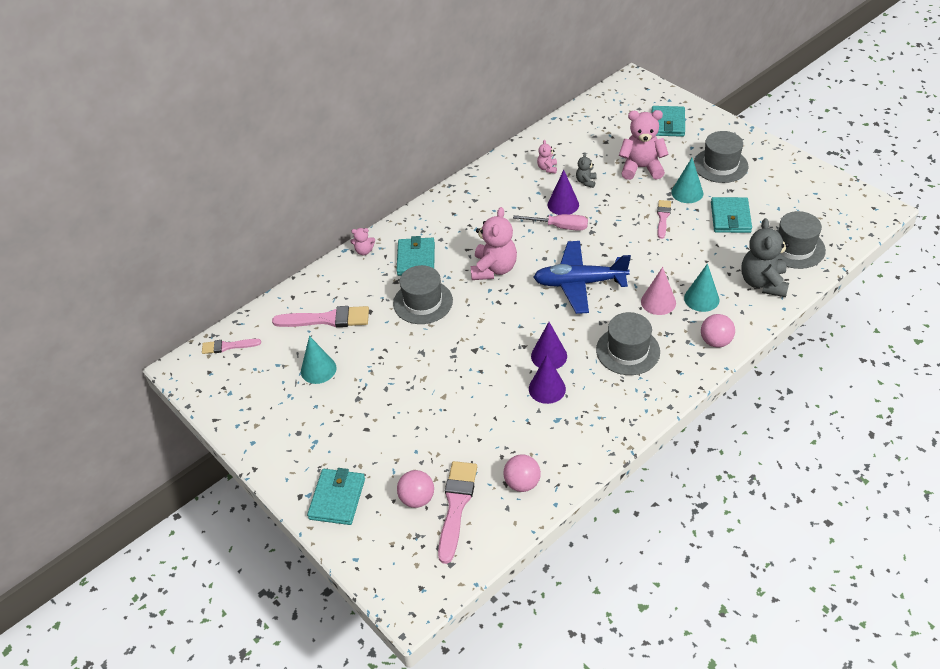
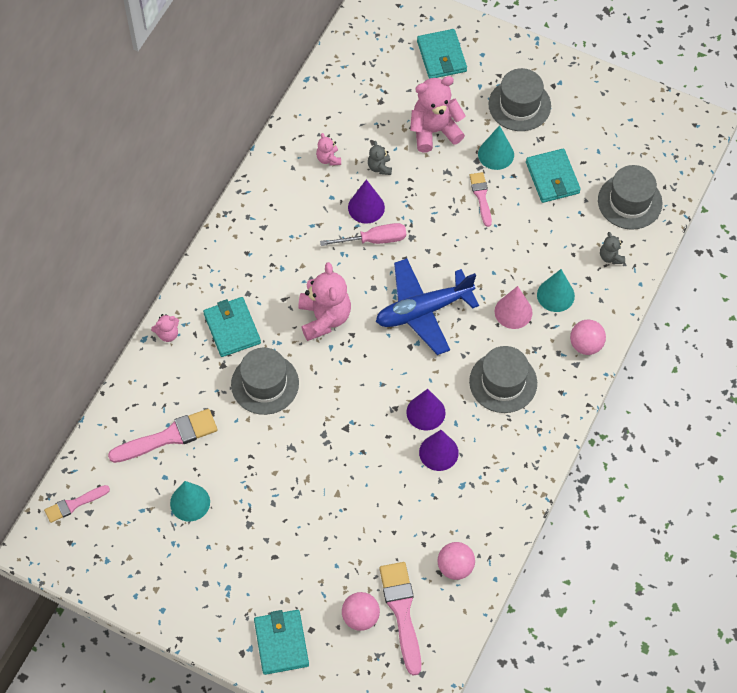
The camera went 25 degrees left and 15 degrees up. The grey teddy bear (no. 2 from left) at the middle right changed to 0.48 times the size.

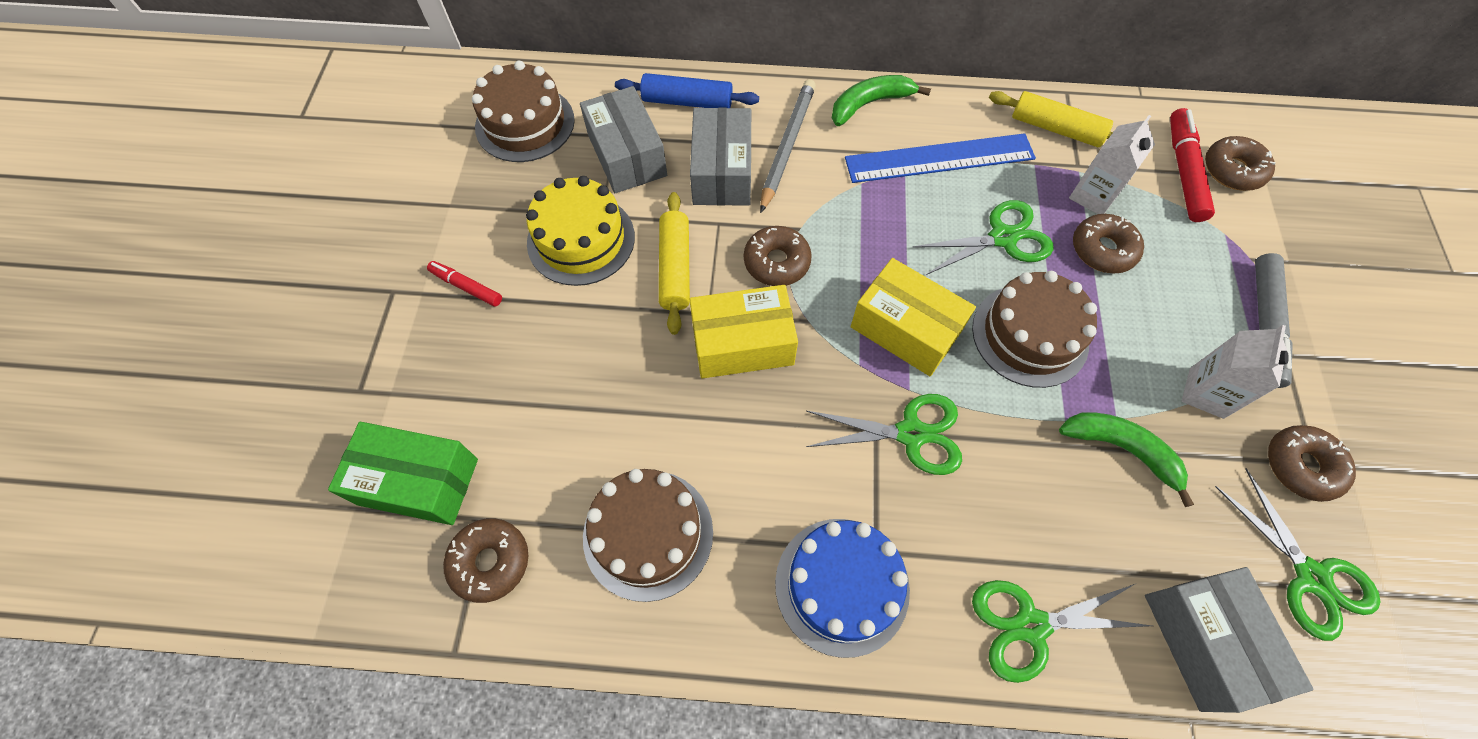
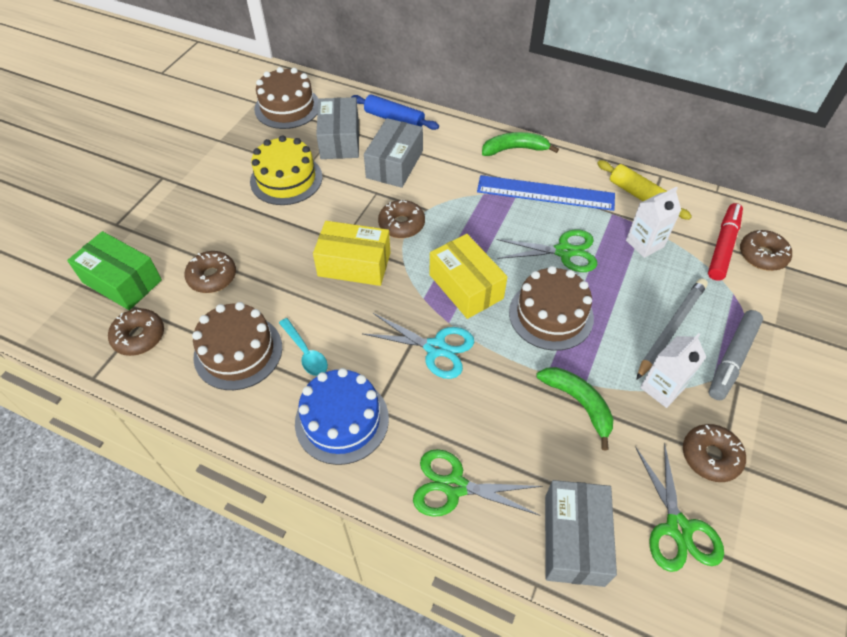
The camera went 20 degrees right and 10 degrees down. The red marker (no. 1 from left) at the middle left disappeared. The yellow rolling pin (no. 1 from left) at the centre disappeared. The grey pencil moved from the top centre to the middle right. The green scissors (no. 1 from left) at the centre became the turquoise scissors at the centre. The brown donut (no. 3 from left in the first image) moved from the top right to the middle left. The turquoise spoon at the centre appeared.

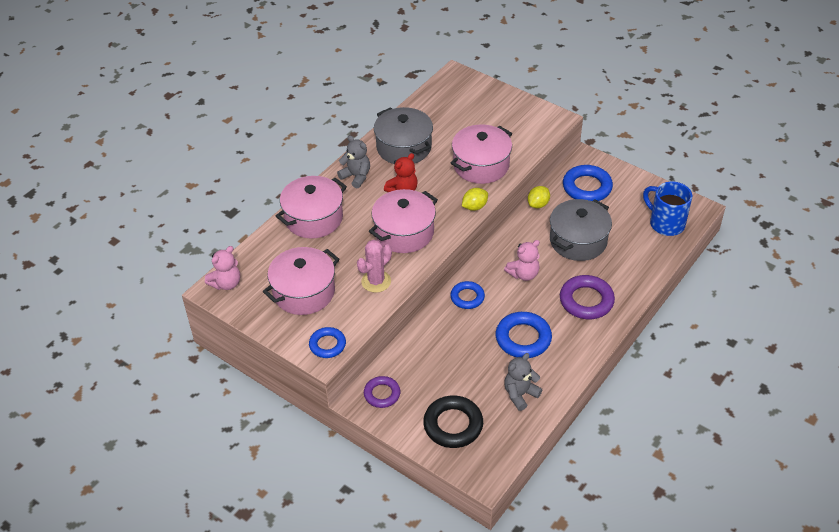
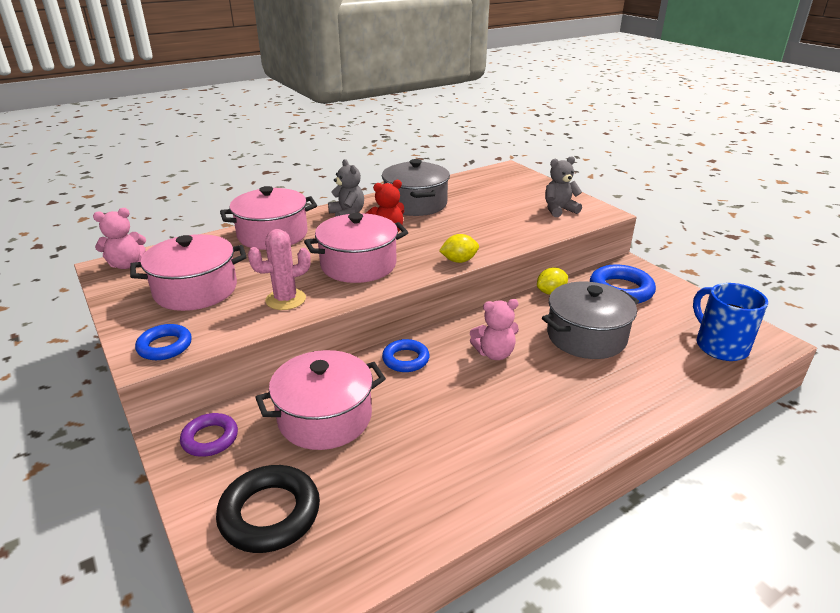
The camera went 20 degrees right and 15 degrees down. The pink pot (no. 4 from left in the first image) moved from the top centre to the centre. The blue ring (no. 3 from left) at the centre disappeared. The grey teddy bear (no. 2 from left) moved from the bottom centre to the top right. The purple ring (no. 2 from left) at the middle right disappeared.

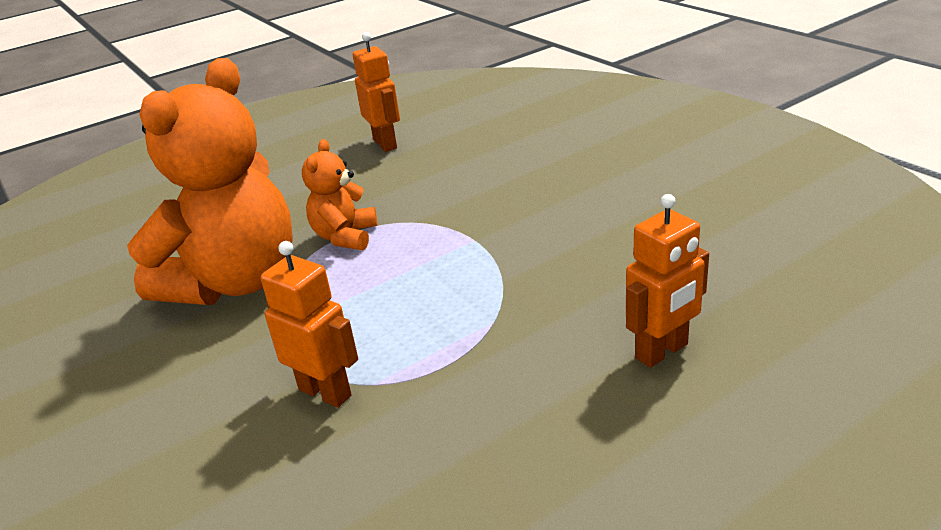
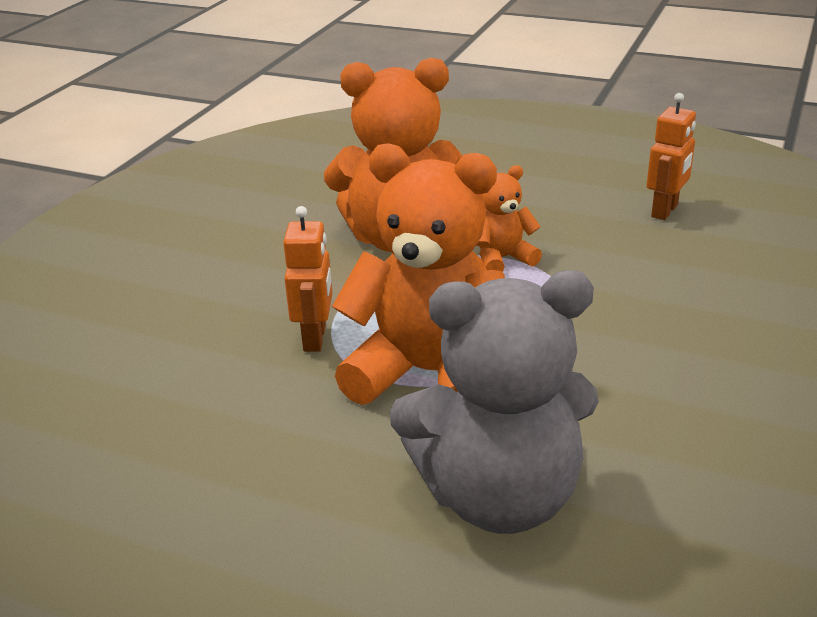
The camera went 55 degrees right and 0 degrees up. The orange robot (no. 3 from left) at the middle right was replaced by the grey teddy bear at the centre. The orange teddy bear (no. 2 from left) at the centre appeared.

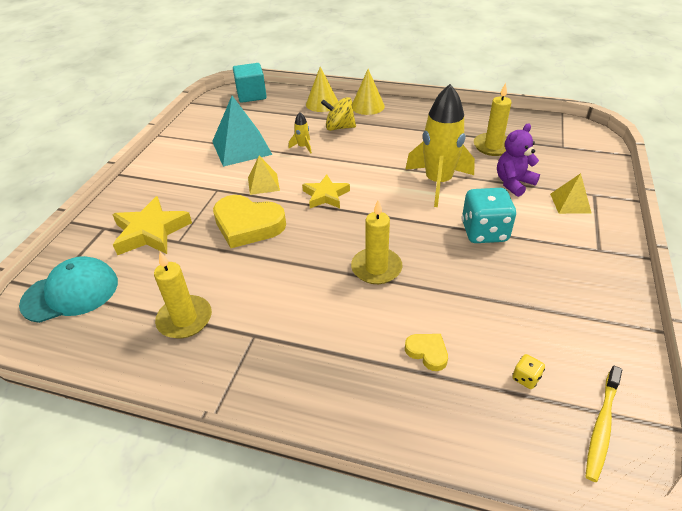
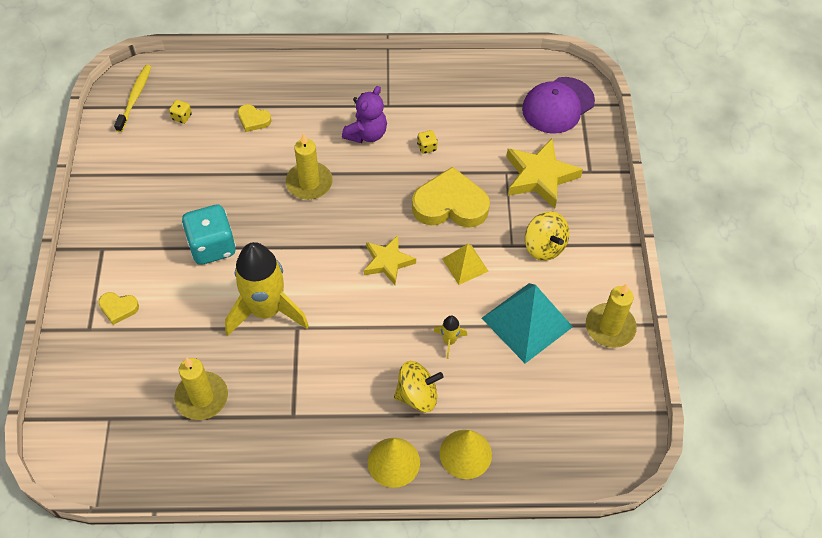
The camera went 160 degrees right and 15 degrees up. The turquoise cap at the middle left became the purple cap at the top right. The yellow candle (no. 1 from left in the first image) moved from the middle left to the middle right. The turquoise cube at the top centre disappeared. The purple teddy bear moved from the top right to the top centre. The yellow pyramid (no. 2 from left) at the middle right was replaced by the yellow heart (no. 1 from left) at the middle left. The yellow dice (no. 2 from left) at the top centre appeared. The yellow spinning top (no. 2 from left) at the centre appeared.

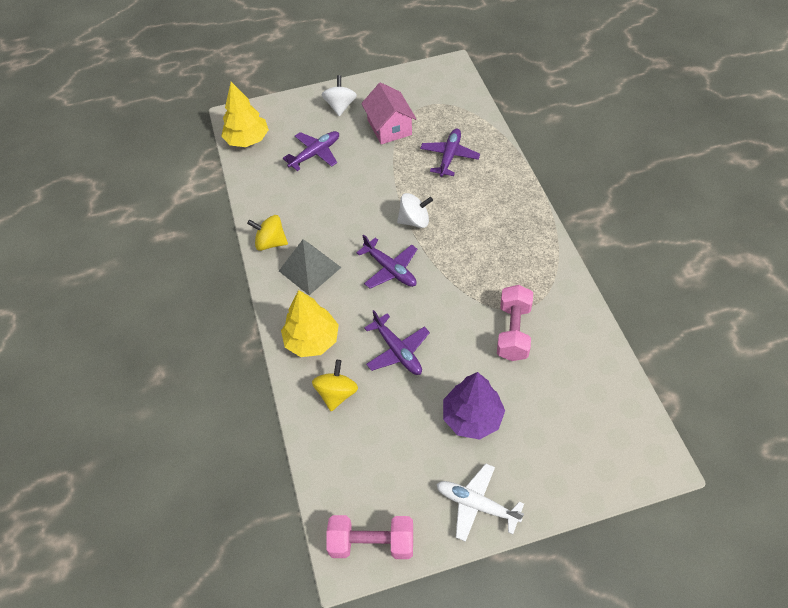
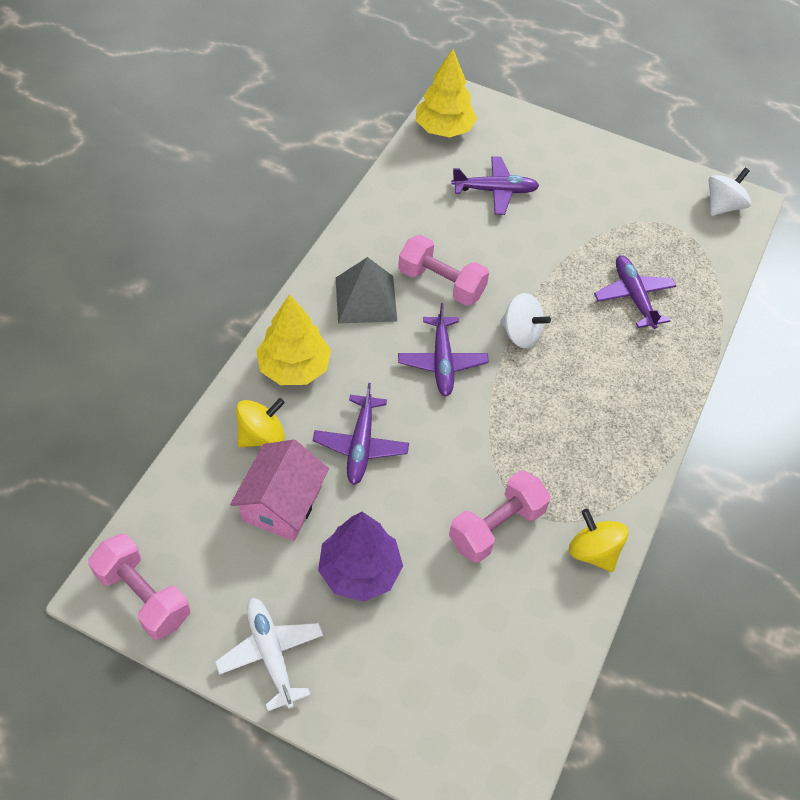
The camera went 35 degrees right and 0 degrees up. The yellow spinning top (no. 1 from left in the first image) moved from the centre to the bottom right. The white spinning top (no. 1 from left in the first image) moved from the top centre to the top right. The pink house moved from the top centre to the centre. The purple plane (no. 4 from left) at the top centre turned 75 degrees counterclockwise. The pink dumbbell (no. 2 from left) at the centre appeared.

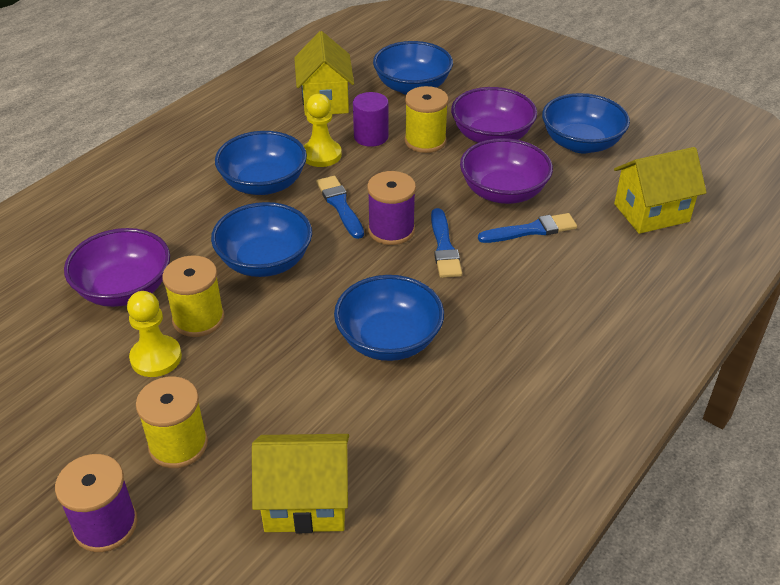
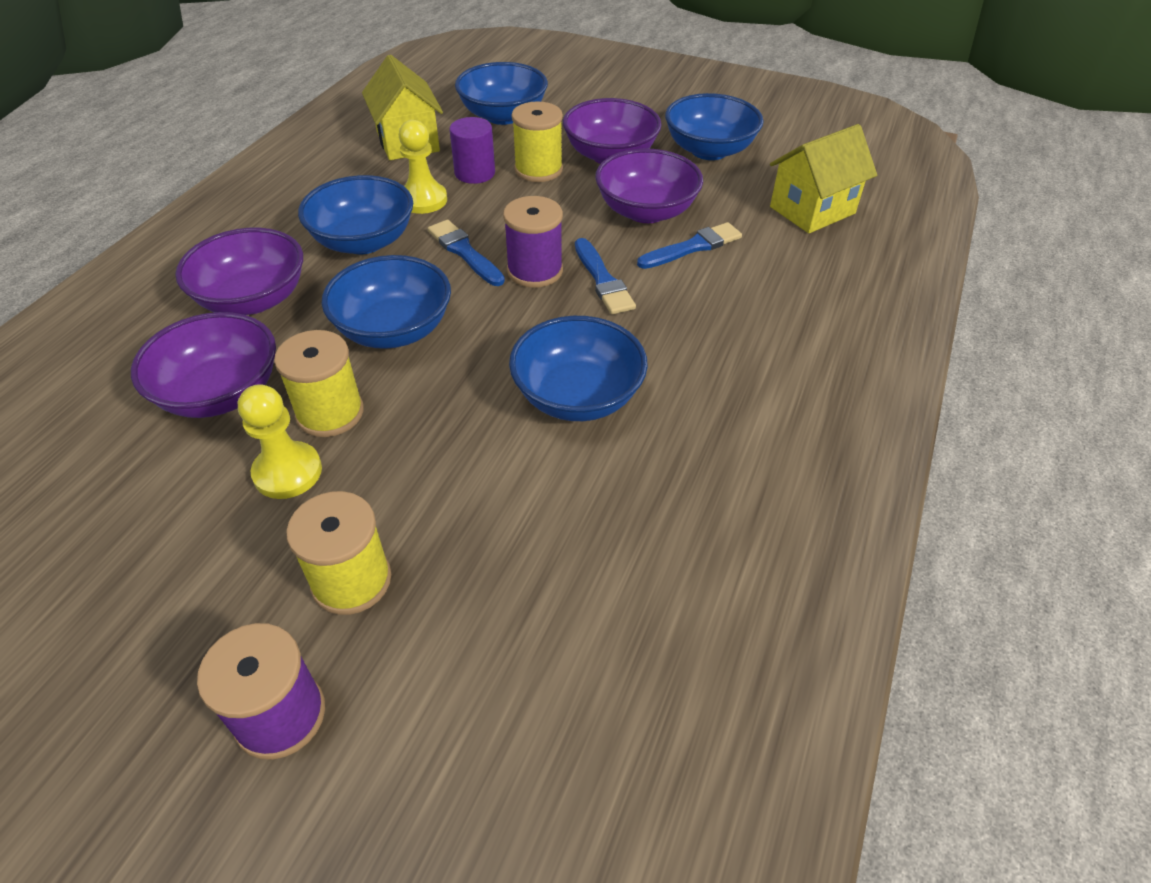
The camera went 15 degrees left and 5 degrees up. The yellow house (no. 1 from left) at the bottom centre disappeared. The purple bowl (no. 2 from left) at the top left appeared.

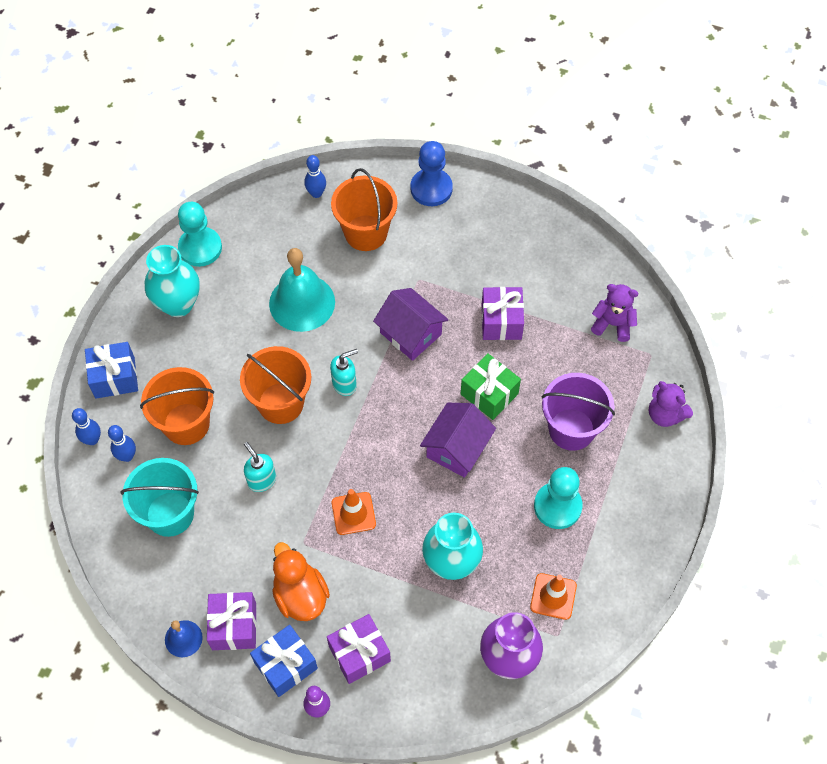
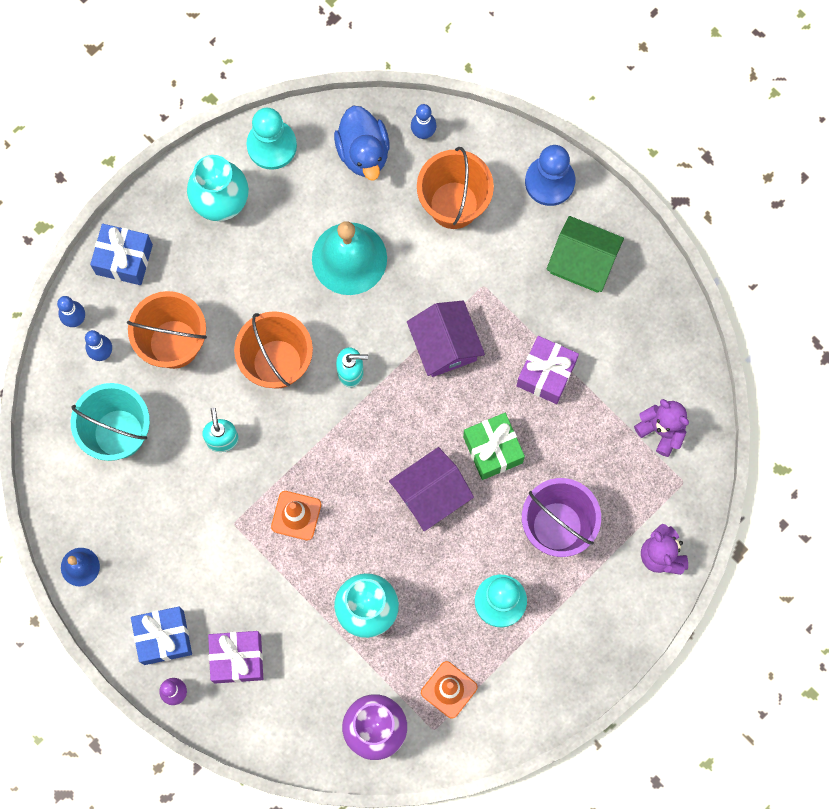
The camera went 25 degrees right and 15 degrees up. The purple gift (no. 1 from left) at the bottom left disappeared. The orange duck at the bottom centre disappeared. The blue duck at the top centre appeared. The green house at the top right appeared.

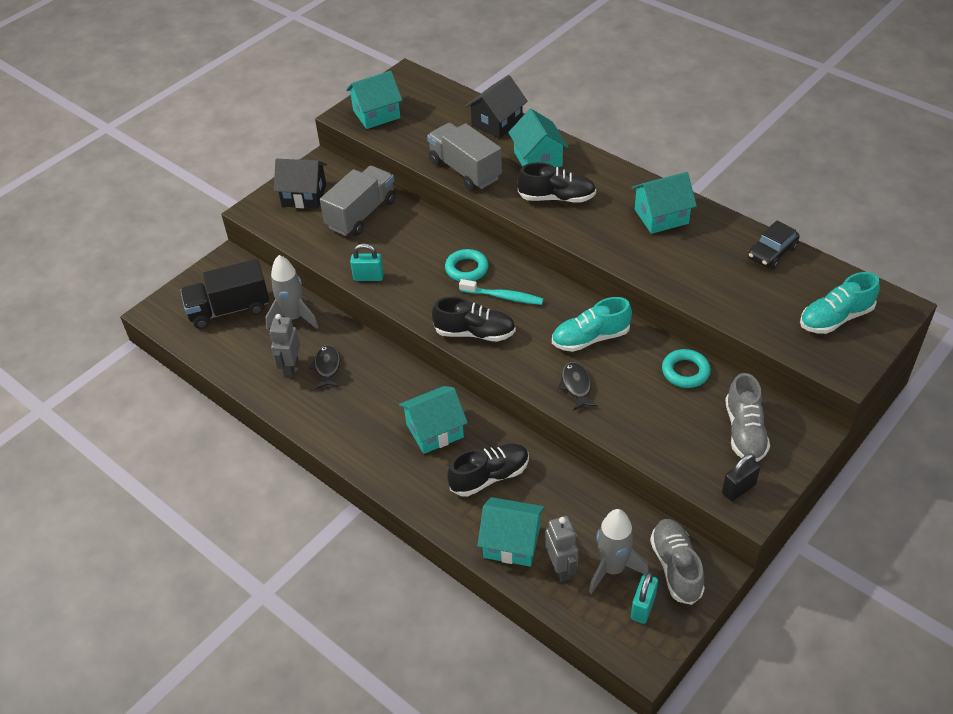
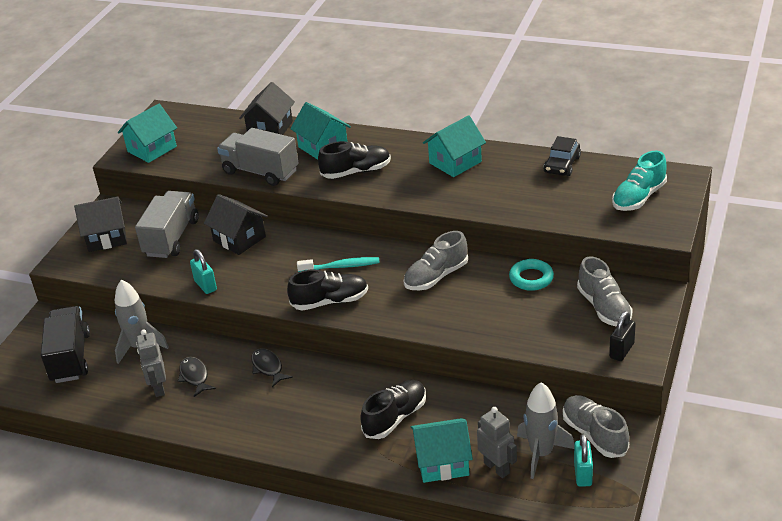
The camera went 20 degrees left and 10 degrees down. The black truck at the middle left turned 120 degrees clockwise. The turquoise padlock (no. 1 from left) at the centre turned 75 degrees clockwise. The turquoise house (no. 2 from left) at the centre disappeared. The turquoise ring (no. 1 from left) at the centre disappeared. The turquoise shoe (no. 1 from left) at the centre became the grey shoe (no. 1 from left) at the centre. The black fish (no. 2 from left) moved from the centre to the bottom centre. The black house (no. 2 from left) at the middle left appeared.

